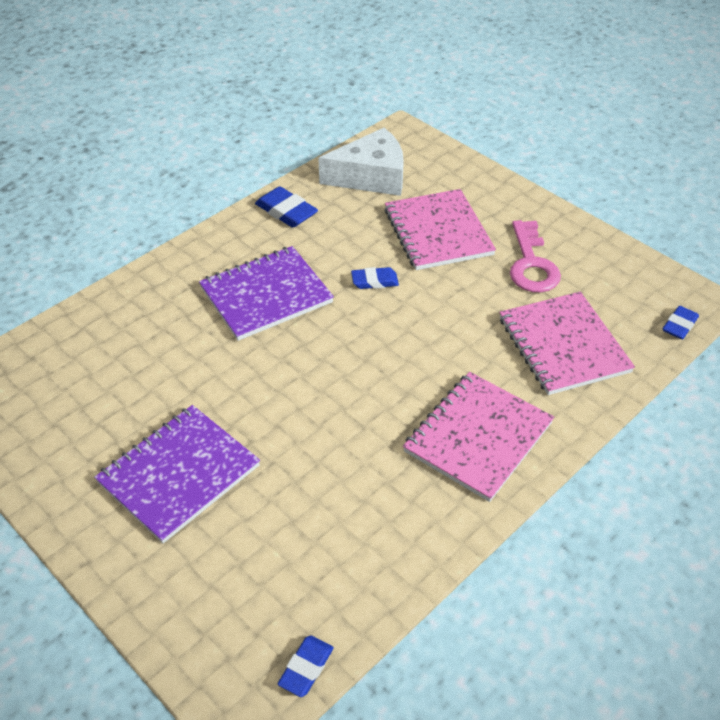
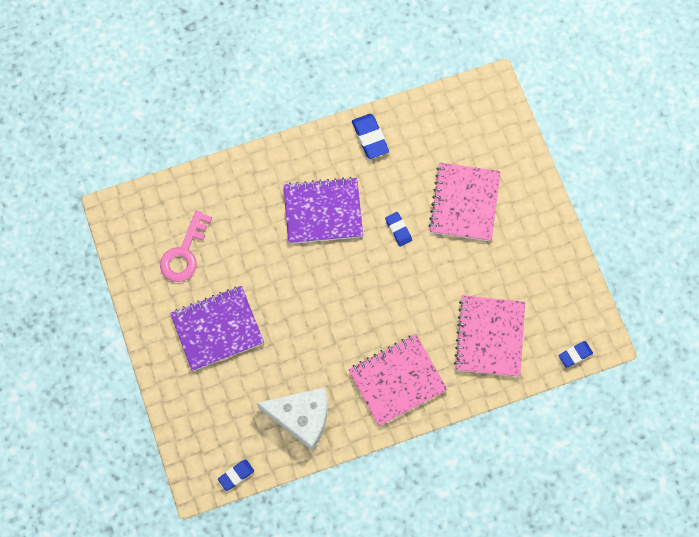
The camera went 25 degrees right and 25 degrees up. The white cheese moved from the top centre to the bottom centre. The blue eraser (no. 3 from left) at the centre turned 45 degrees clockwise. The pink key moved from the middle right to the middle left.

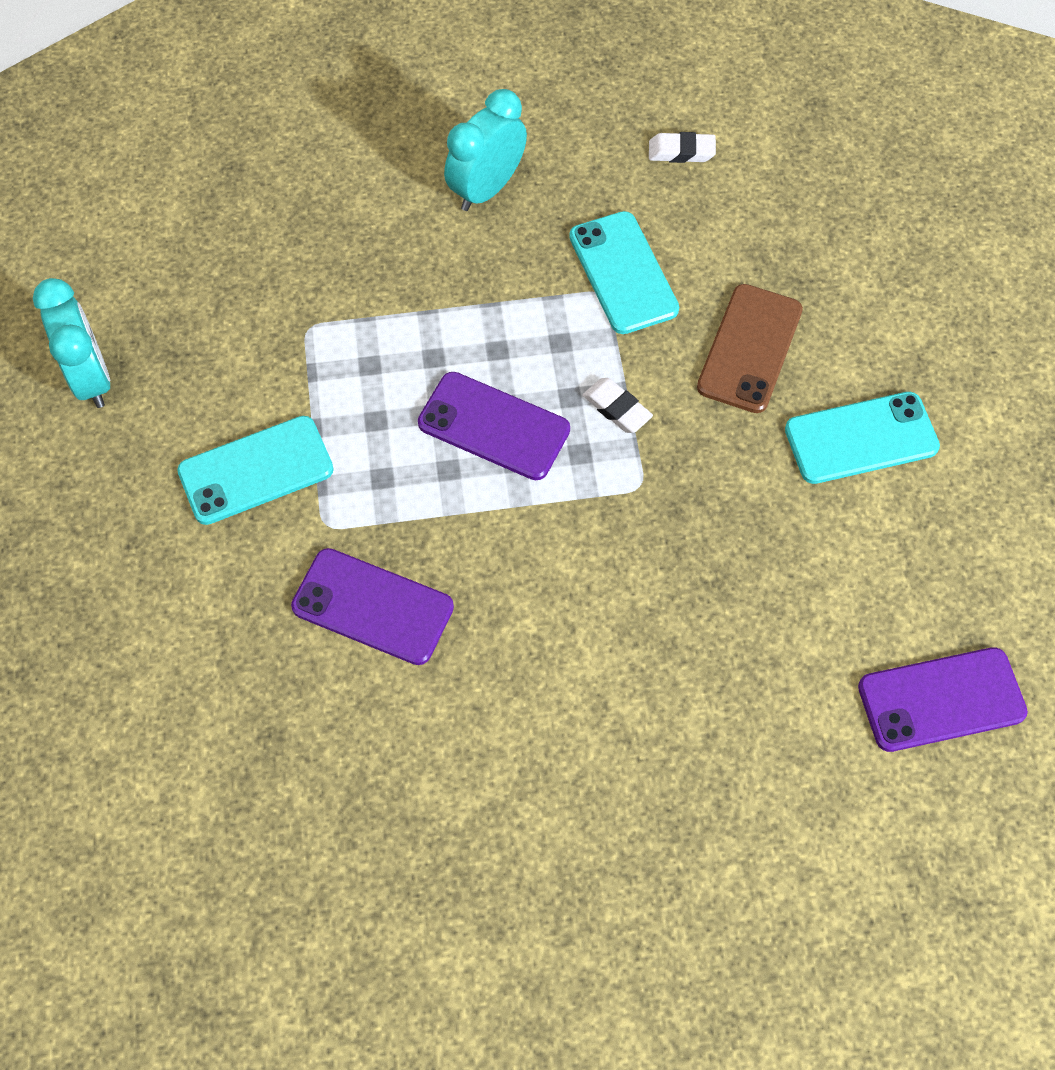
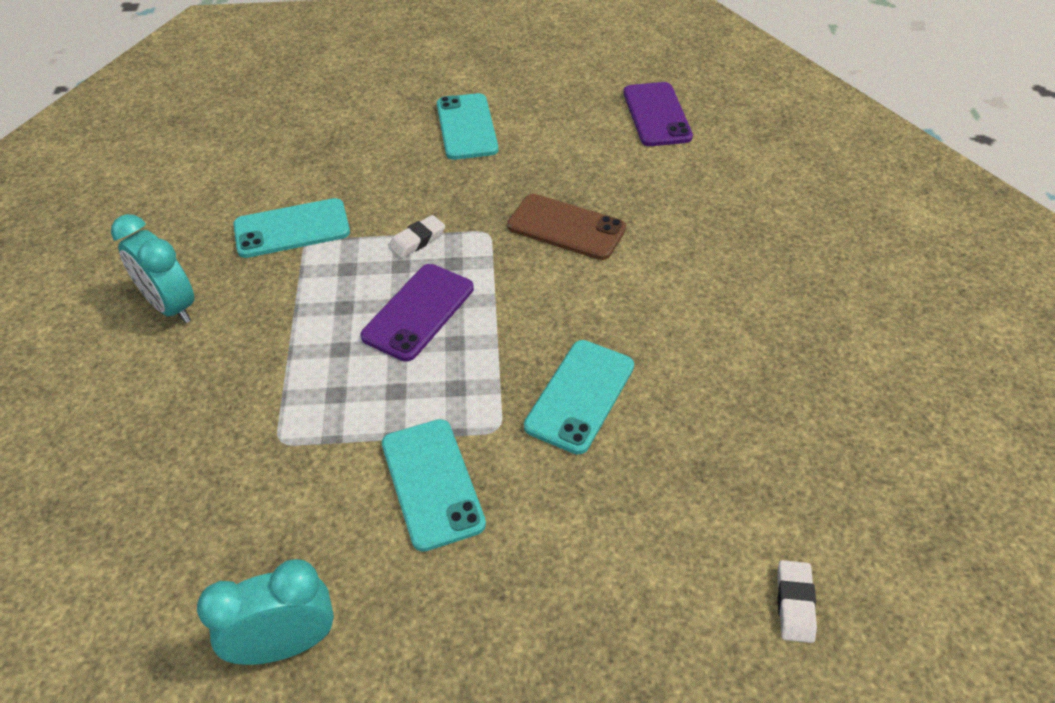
The camera went 85 degrees left and 15 degrees down. The purple phone (no. 1 from left) at the centre became the turquoise phone (no. 4 from left) at the centre. The white eraser (no. 2 from left) moved from the top centre to the bottom right. The brown phone moved from the top right to the top centre.

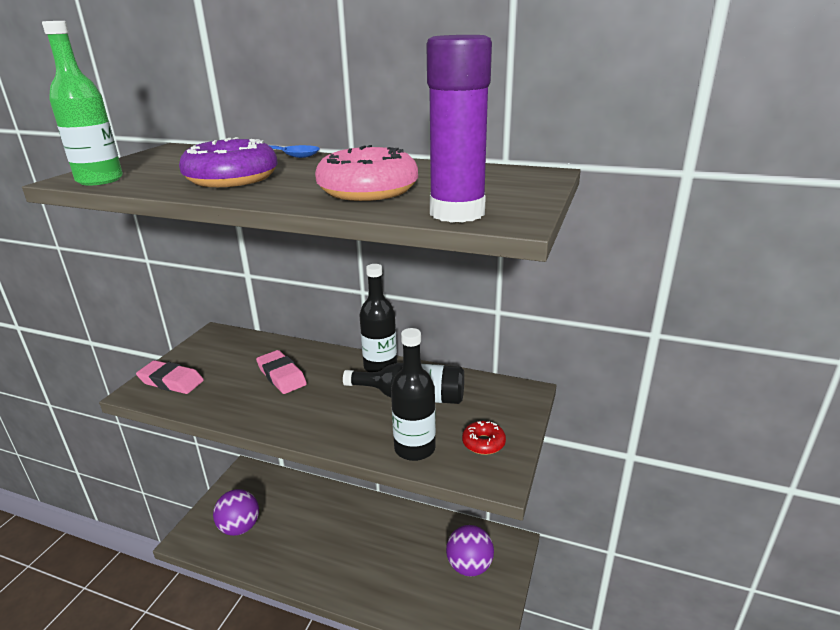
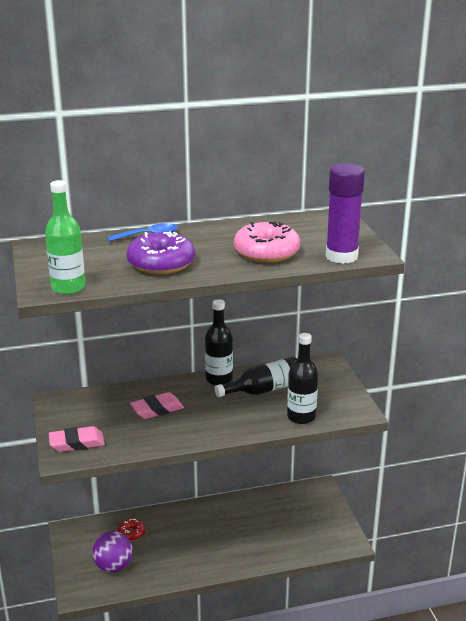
The camera went 35 degrees left and 0 degrees up. The pink eraser (no. 2 from left) at the centre turned 45 degrees counterclockwise. The purple ball (no. 2 from left) at the bottom centre disappeared. The red donut moved from the bottom centre to the bottom left.

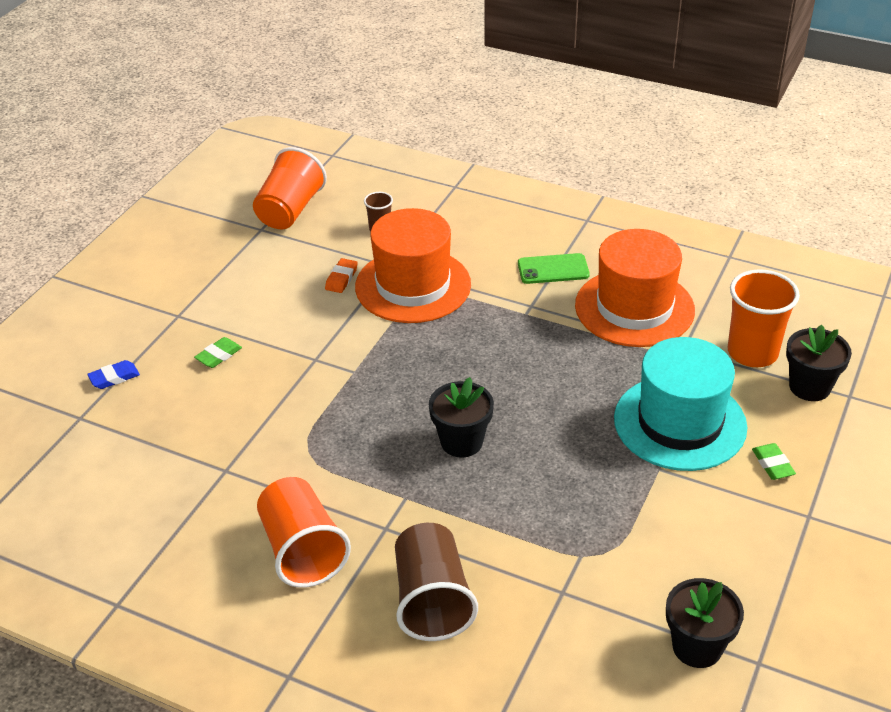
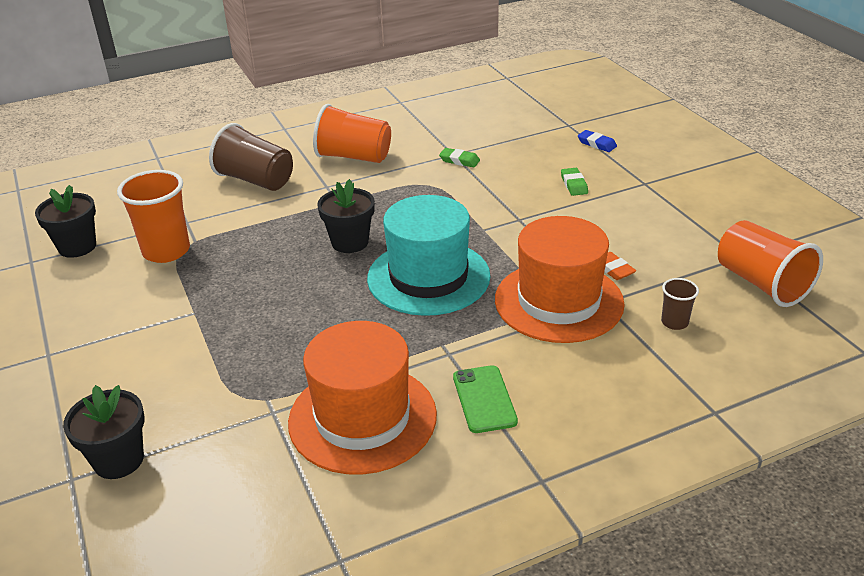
The camera went 130 degrees right and 5 degrees down. The blue eraser at the middle left turned 60 degrees counterclockwise. The green phone at the centre turned 45 degrees counterclockwise. The turquoise hat moved from the middle right to the centre. The orange cup (no. 3 from left in the first image) moved from the middle right to the middle left. The green eraser (no. 2 from left in the first image) moved from the middle right to the top centre.

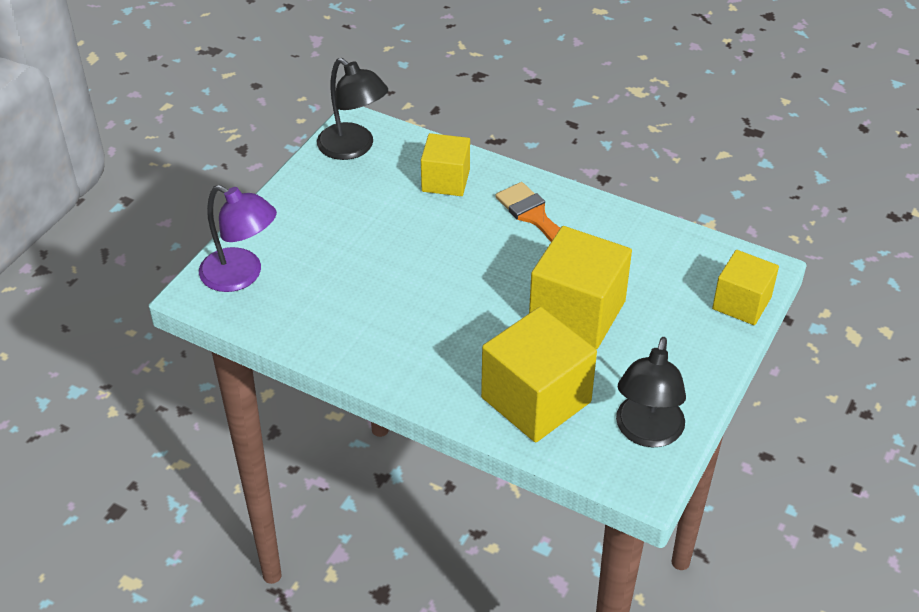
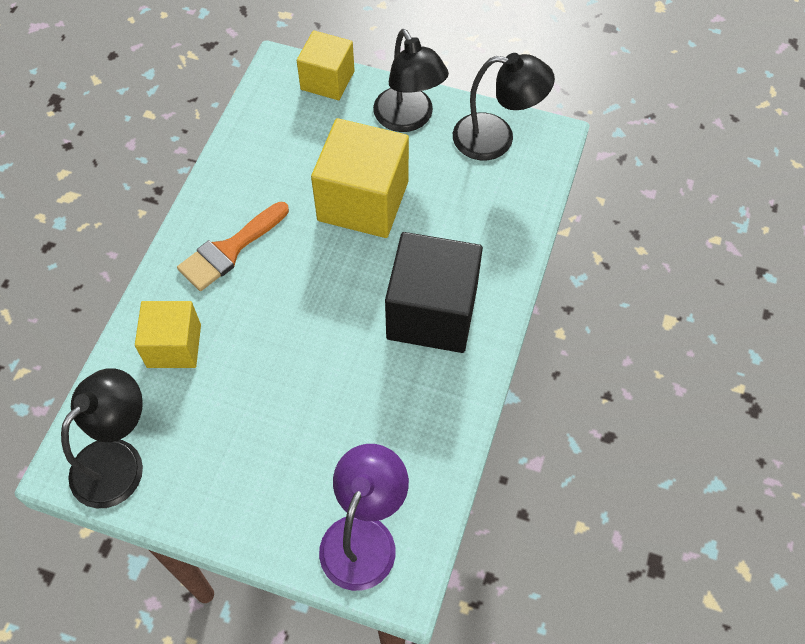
The camera went 100 degrees left and 15 degrees up. The yellow cube (no. 2 from left) at the centre disappeared. The black lamp (no. 2 from left) at the top centre appeared. The black cube at the centre appeared.

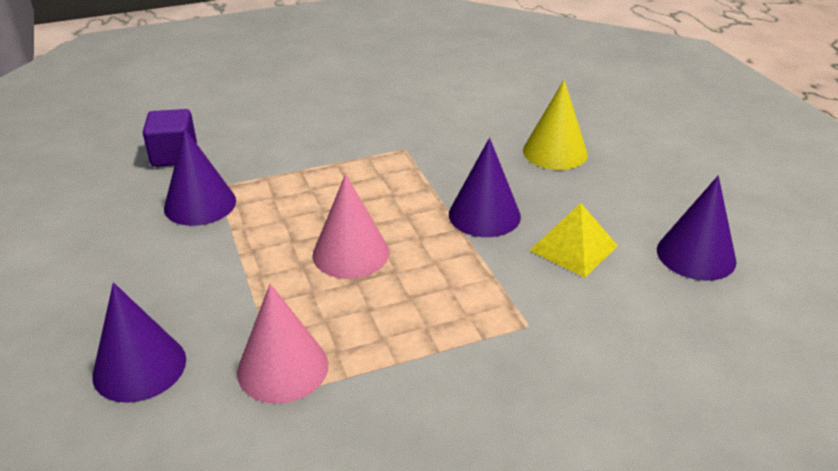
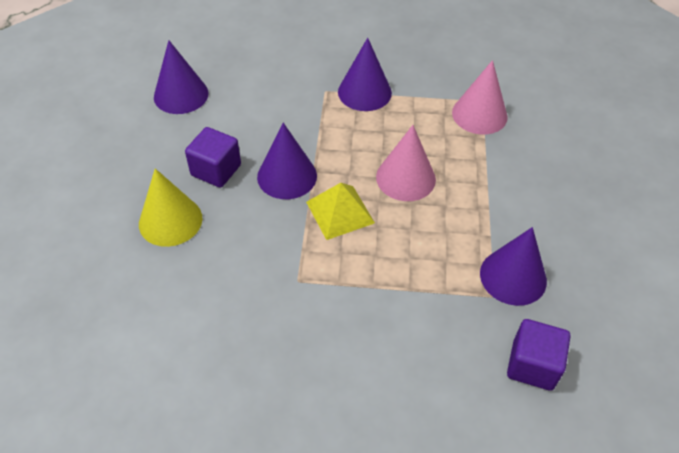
The camera went 155 degrees left and 15 degrees up. The purple cone (no. 1 from left in the first image) moved from the bottom left to the top centre. The yellow pyramid moved from the middle right to the centre. The purple cube (no. 1 from left) at the middle left appeared.

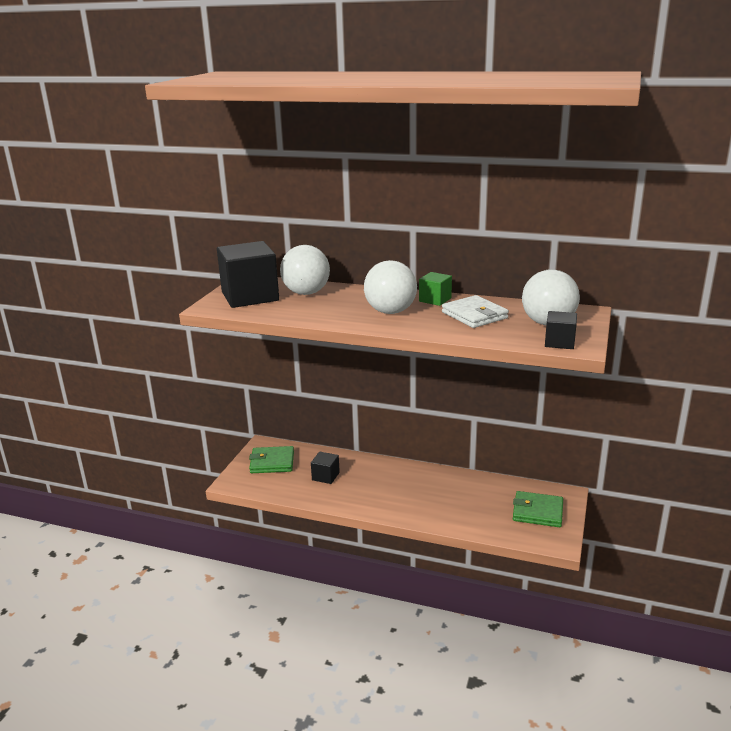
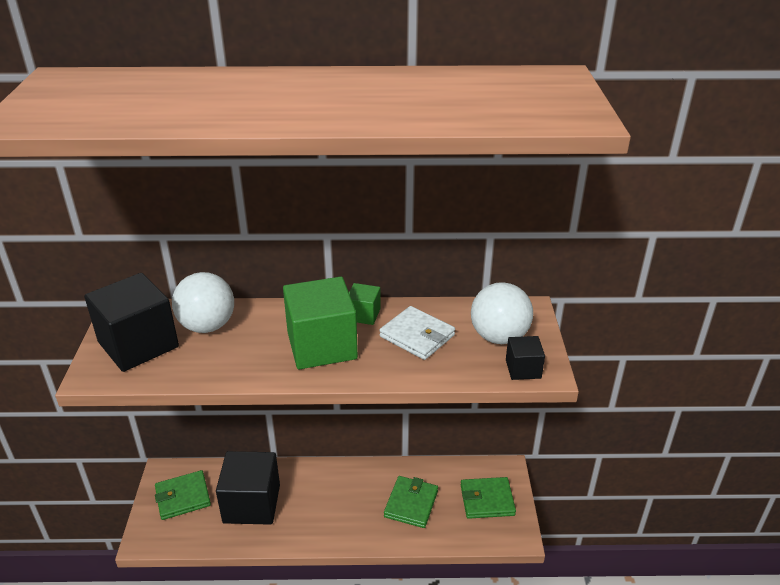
The camera went 20 degrees left and 10 degrees up. The black cube (no. 2 from left) at the centre changed to 2.05 times the size. The white ball (no. 2 from left) at the centre was replaced by the green cube (no. 1 from left) at the centre. The green wallet (no. 2 from left) at the bottom centre appeared.

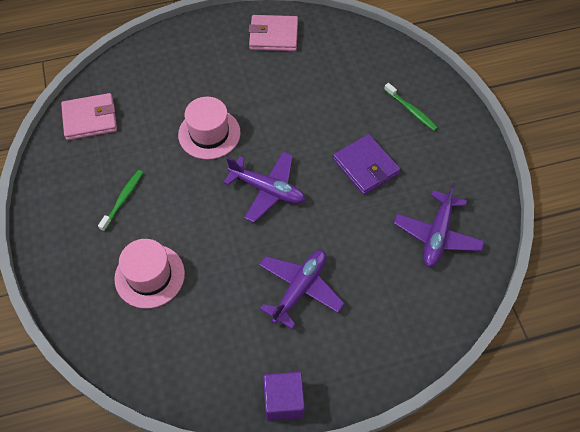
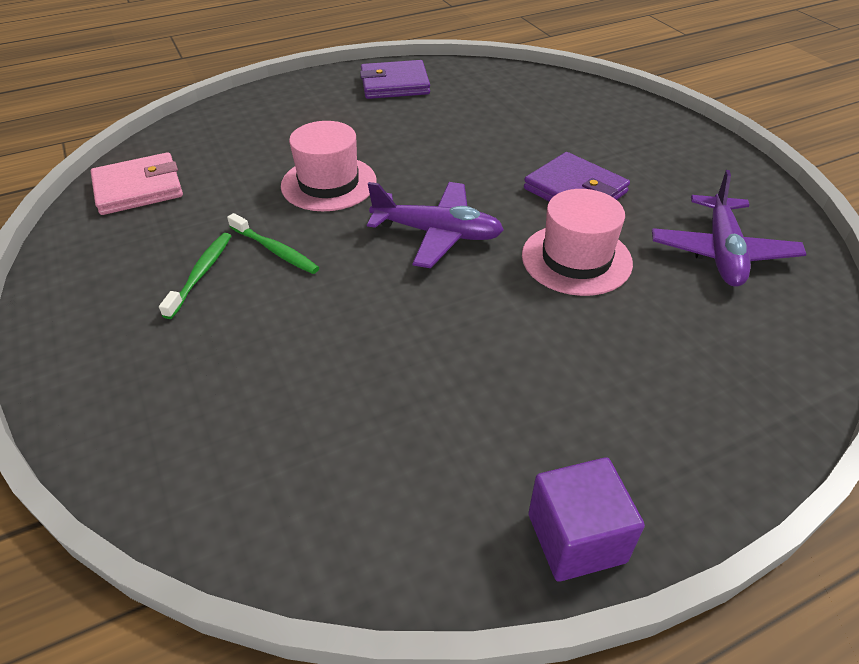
The camera went 10 degrees left and 15 degrees down. The pink hat (no. 1 from left in the first image) moved from the middle left to the middle right. The pink wallet (no. 2 from left) at the top centre became the purple wallet (no. 1 from left) at the top centre. The purple plane (no. 2 from left) at the bottom centre disappeared. The green toothbrush (no. 2 from left) moved from the top right to the middle left.

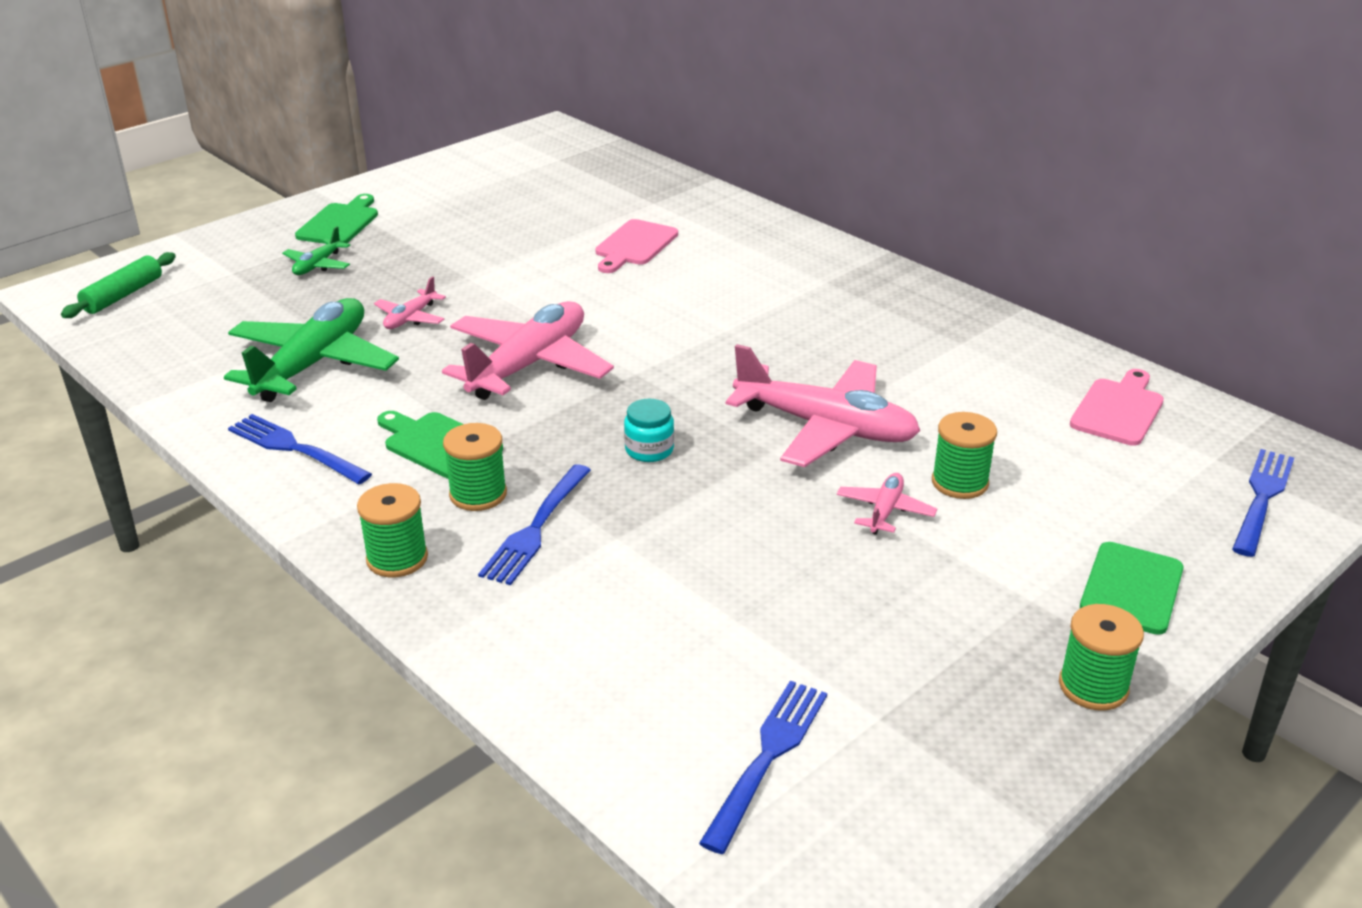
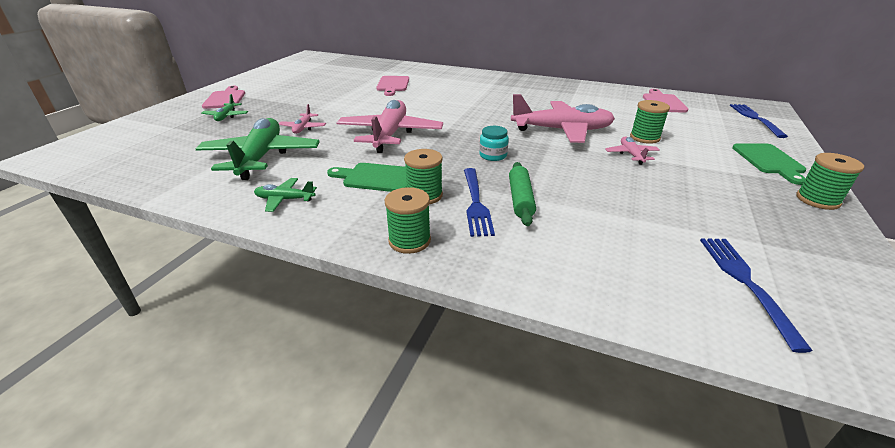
The camera went 25 degrees left and 0 degrees up. The green rolling pin moved from the top left to the centre. The blue fork (no. 1 from left) at the middle left was replaced by the green plane (no. 3 from left) at the middle left. The green cutting board (no. 1 from left) at the top left became the pink cutting board (no. 1 from left) at the top left.

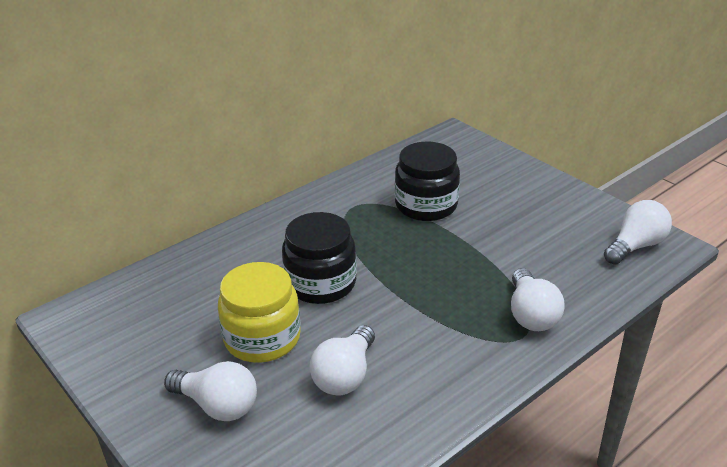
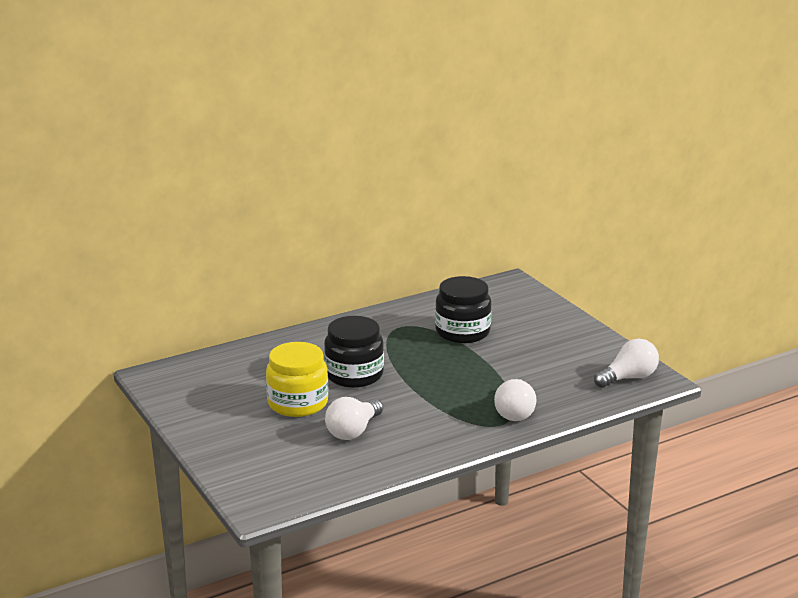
The camera went 10 degrees right and 10 degrees down. The white light bulb (no. 1 from left) at the bottom left disappeared.

